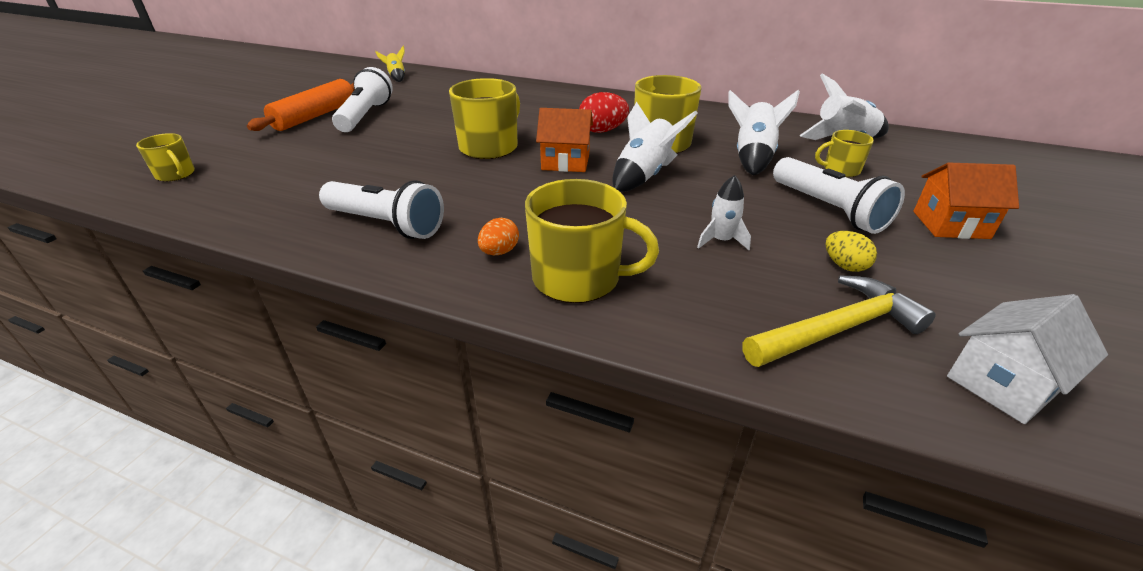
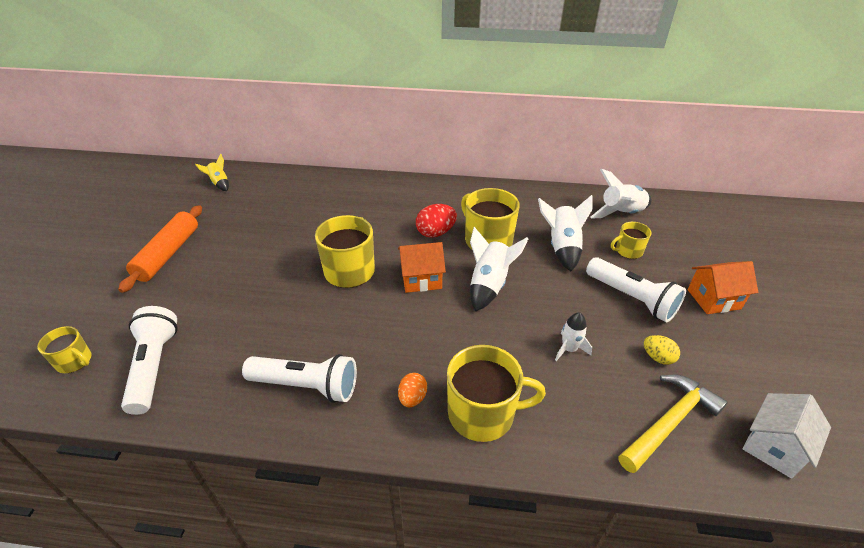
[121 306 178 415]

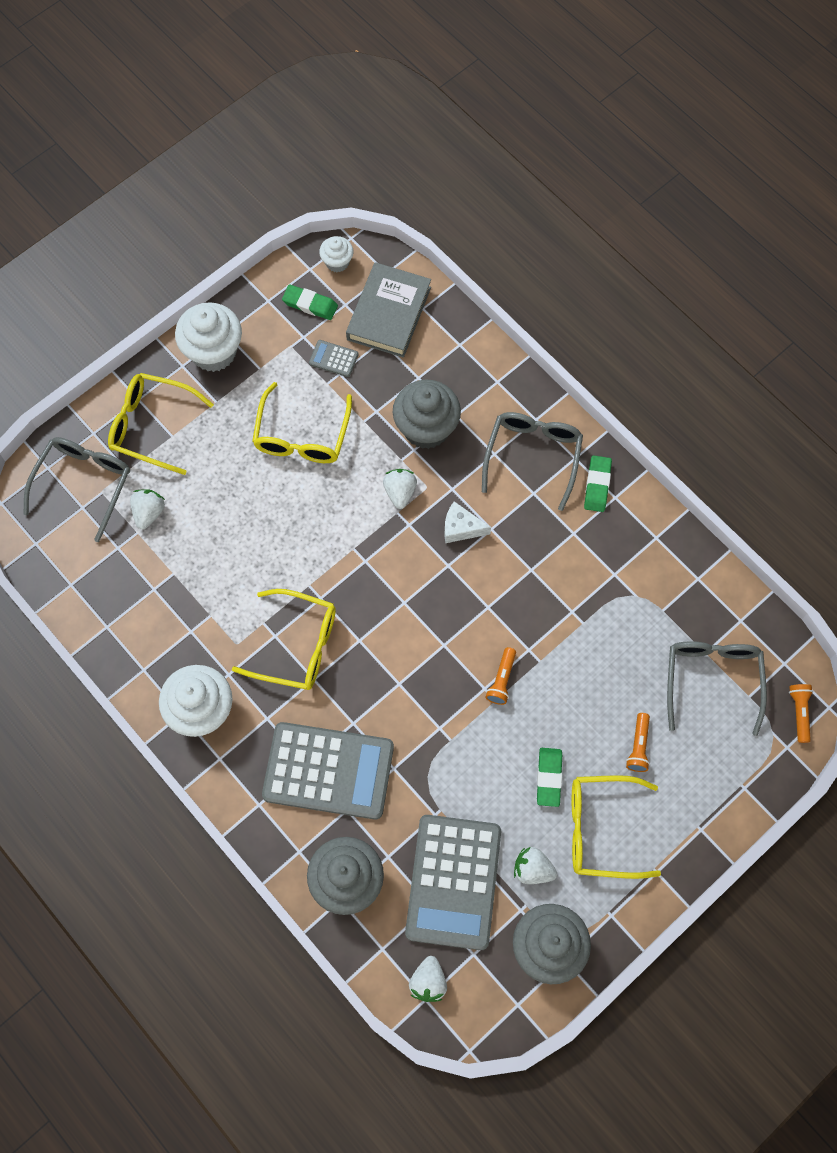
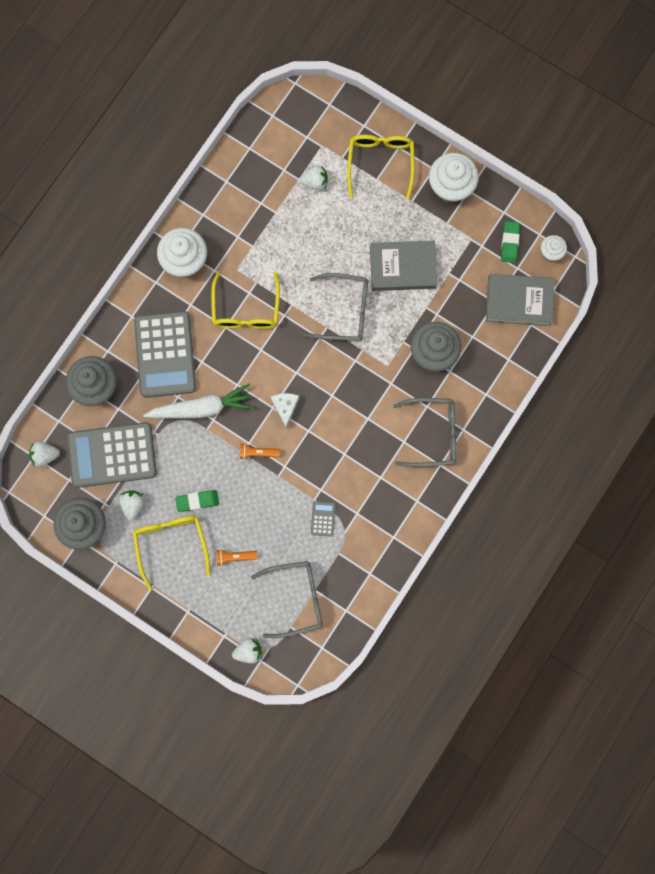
[584 455 612 512] (first image)
[789 684 813 743] (first image)
[143 384 254 419]
[303 273 368 341]
[311 501 336 537]
[232 638 262 664]
[271 393 299 429]
[370 241 437 291]

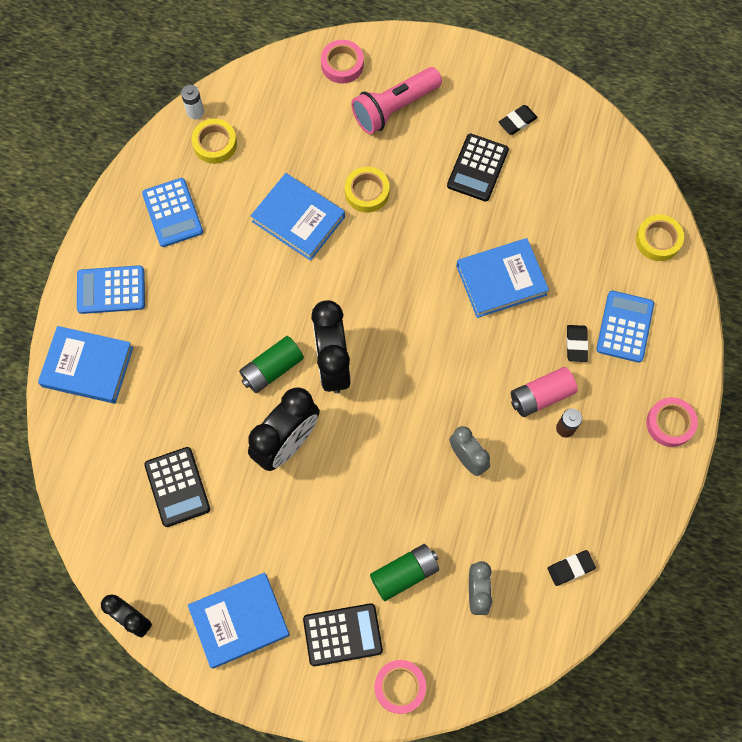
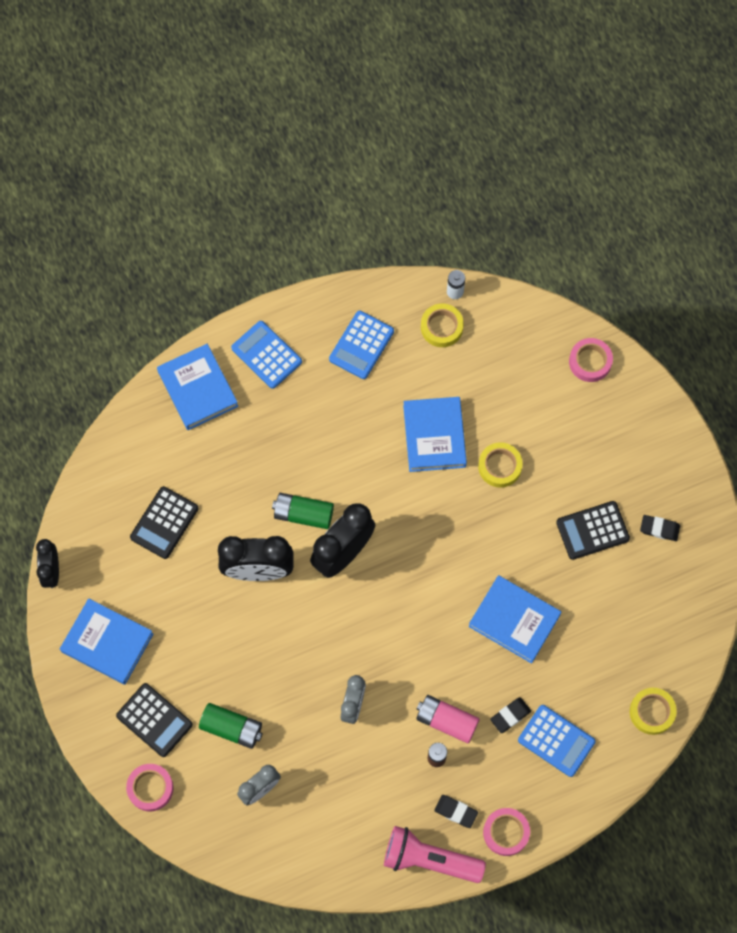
[384 826 486 883]
[434 795 478 828]
[518 705 596 777]

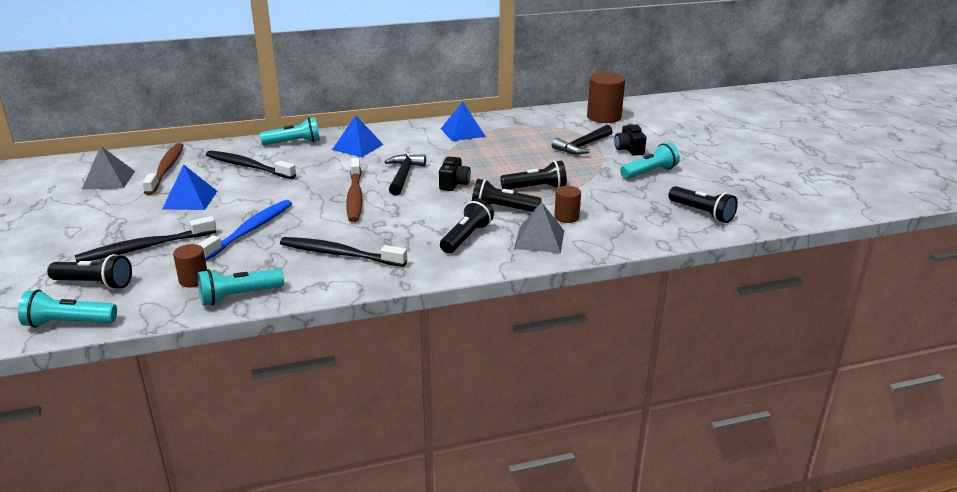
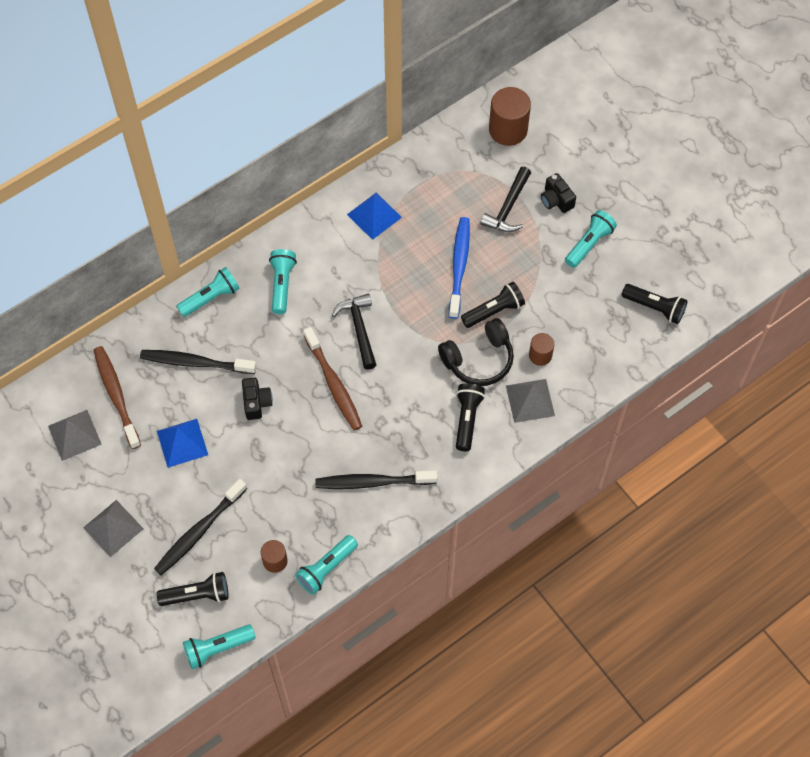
[83 500 144 557]
[449 217 470 319]
[242 377 273 420]
[269 249 297 314]
[438 318 514 386]

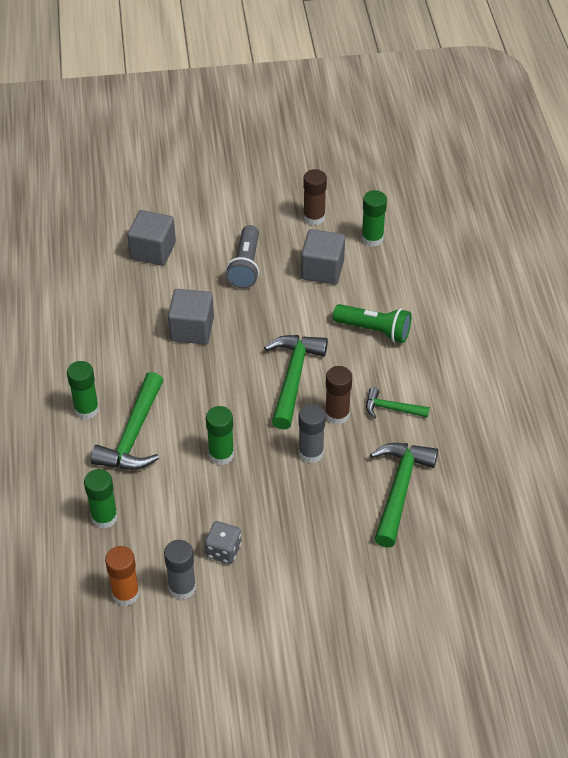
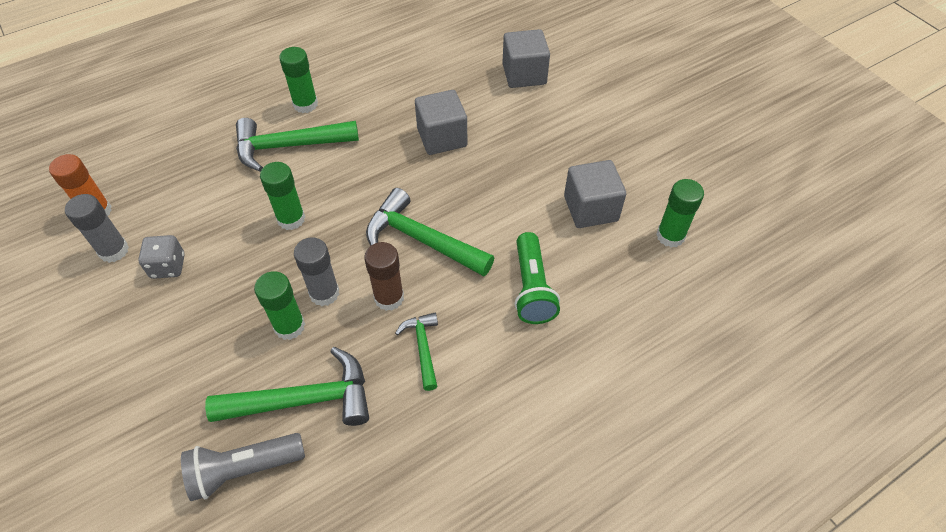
[303 169 327 226] (first image)
[254 271 305 340]
[181 433 305 501]
[366 188 494 276]

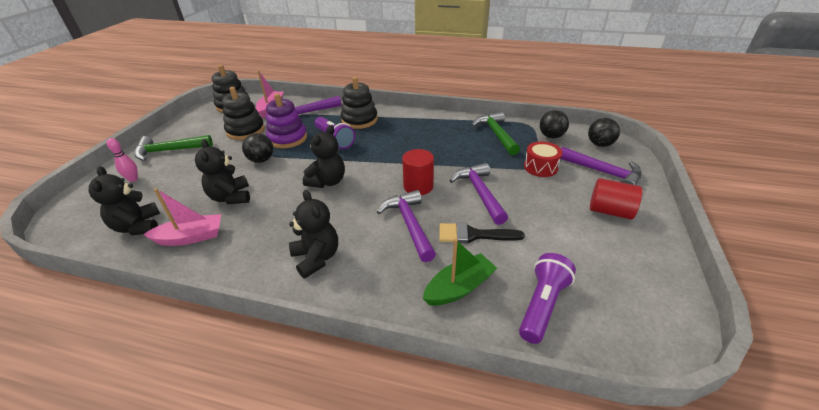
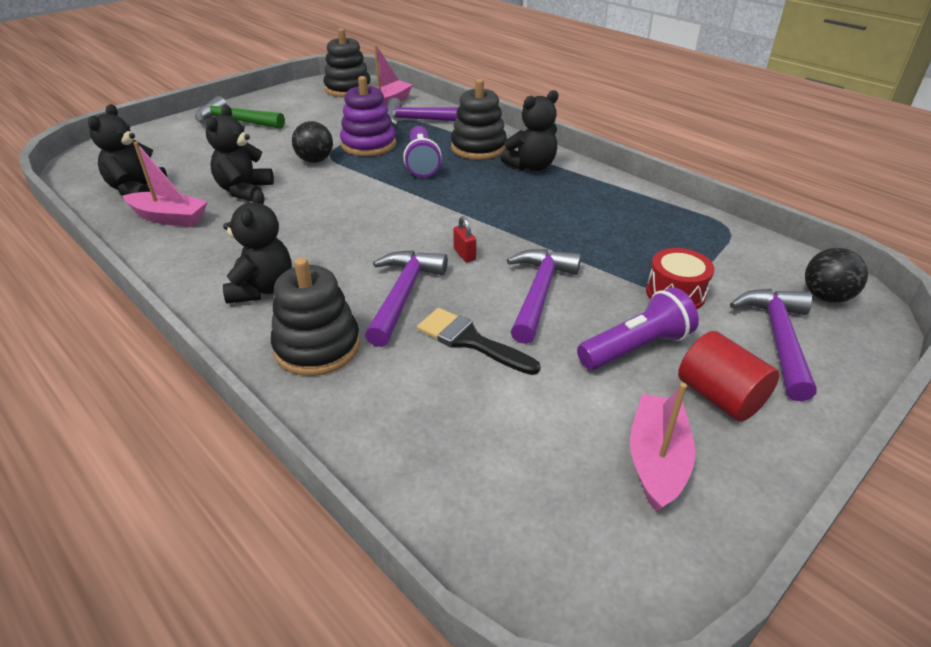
[107 138 138 182] (first image)
[423 238 497 306] (first image)
[472 112 520 155] (first image)
[540 110 569 138] (first image)
[630 383 695 512]
[271 257 360 376]
[501 90 559 171]
[577 287 699 370]
[453 216 476 262]
[730 289 817 402]

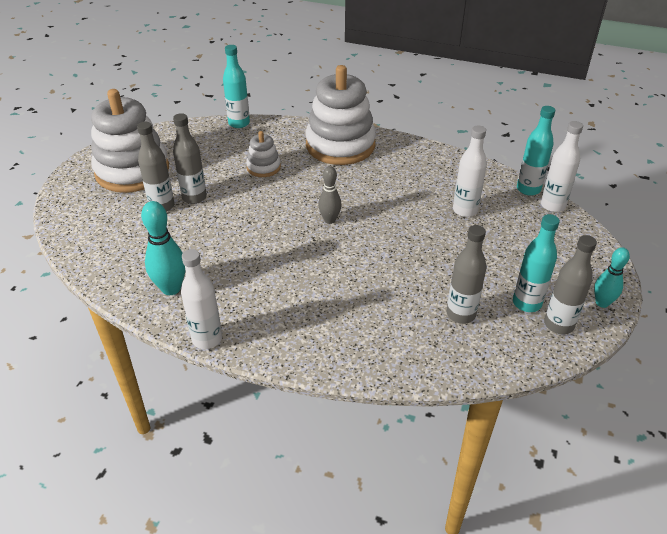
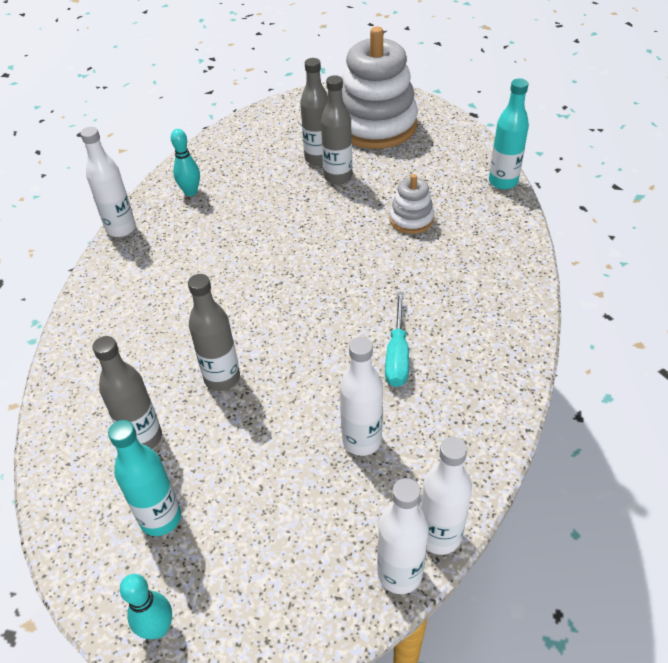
[305 65 376 165] (first image)
[318 166 342 224] (first image)
[385 292 409 387]
[188 274 240 391]
[420 437 472 555]
[171 129 200 196]

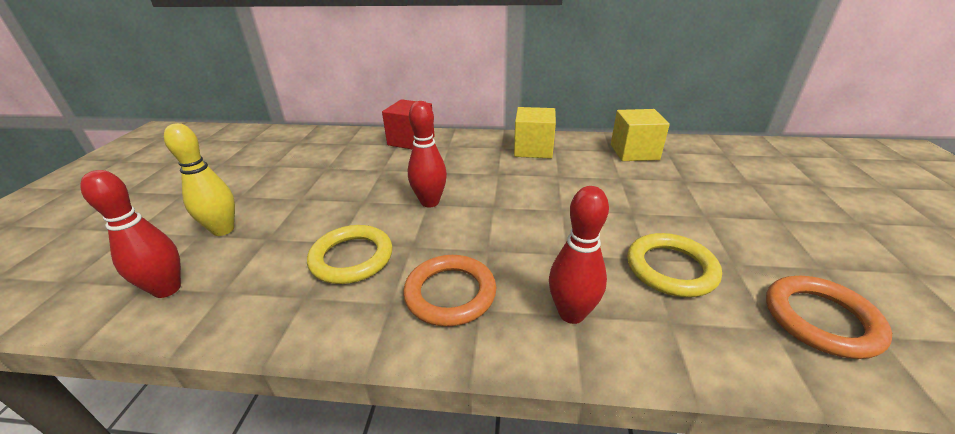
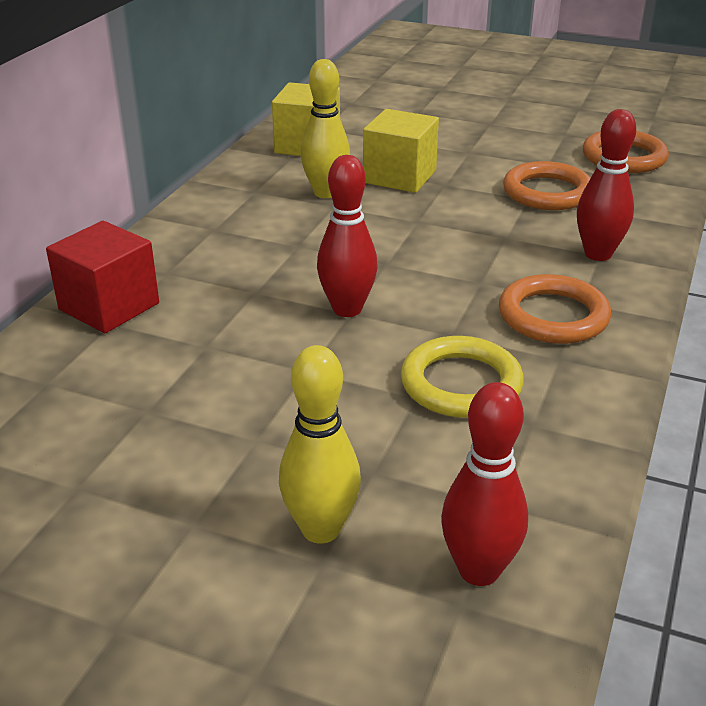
[301 59 350 198]
[363 109 439 193]
[503 161 590 210]

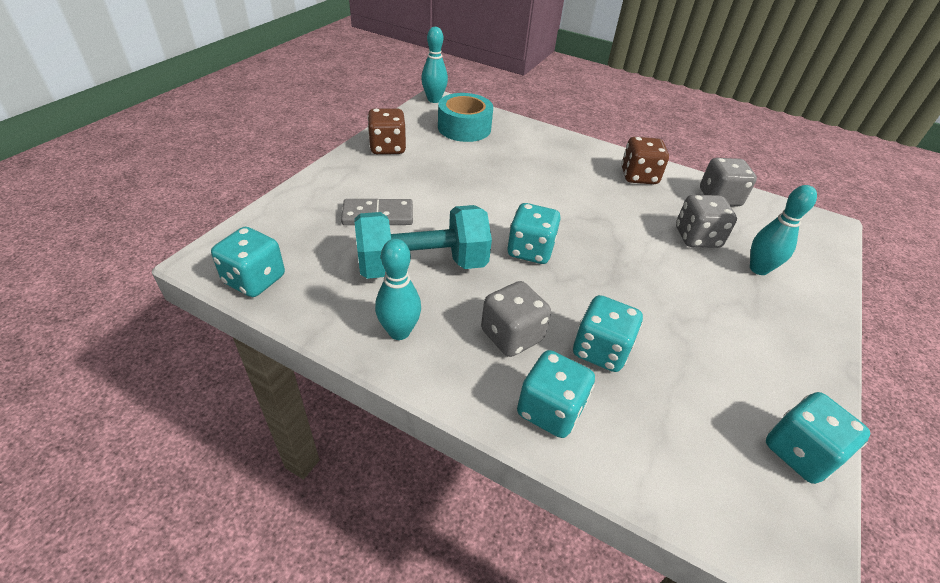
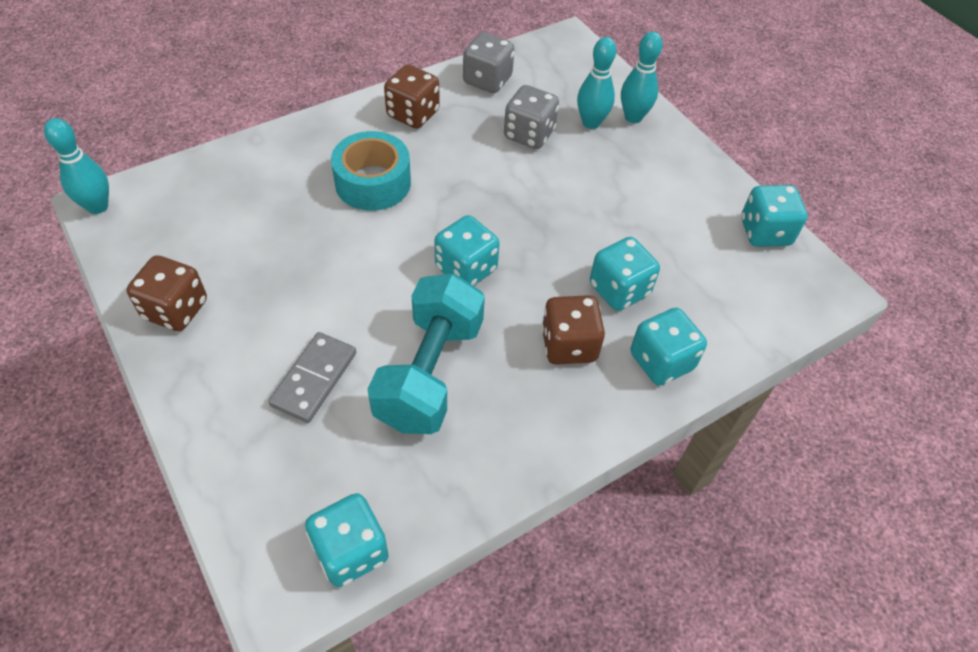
[621 32 663 123]
[331 131 411 211]
[541 295 605 365]

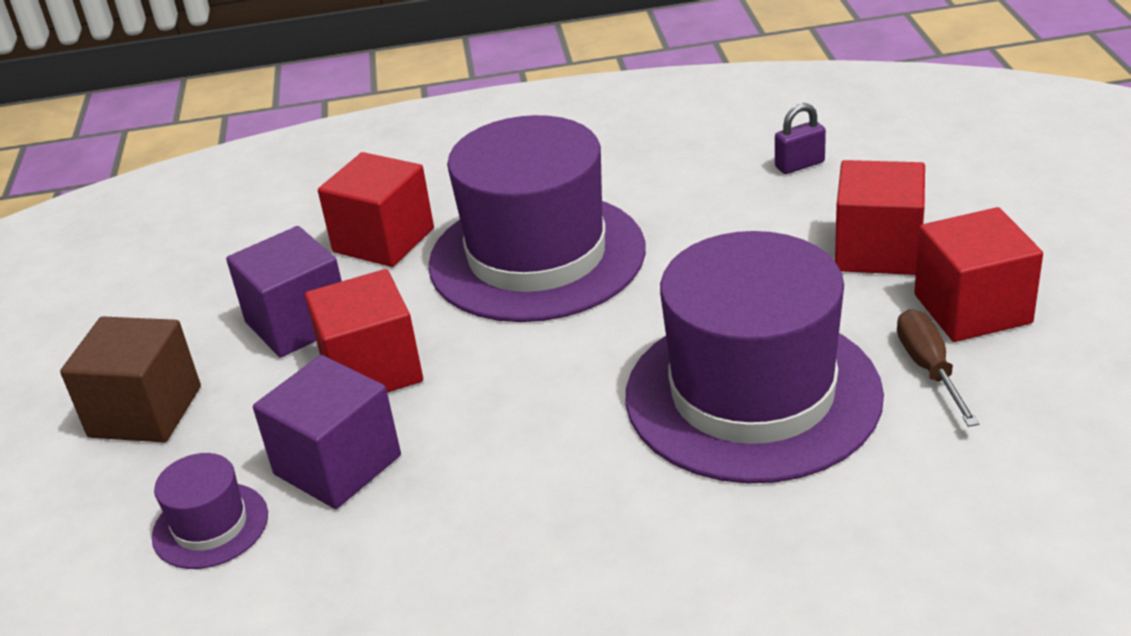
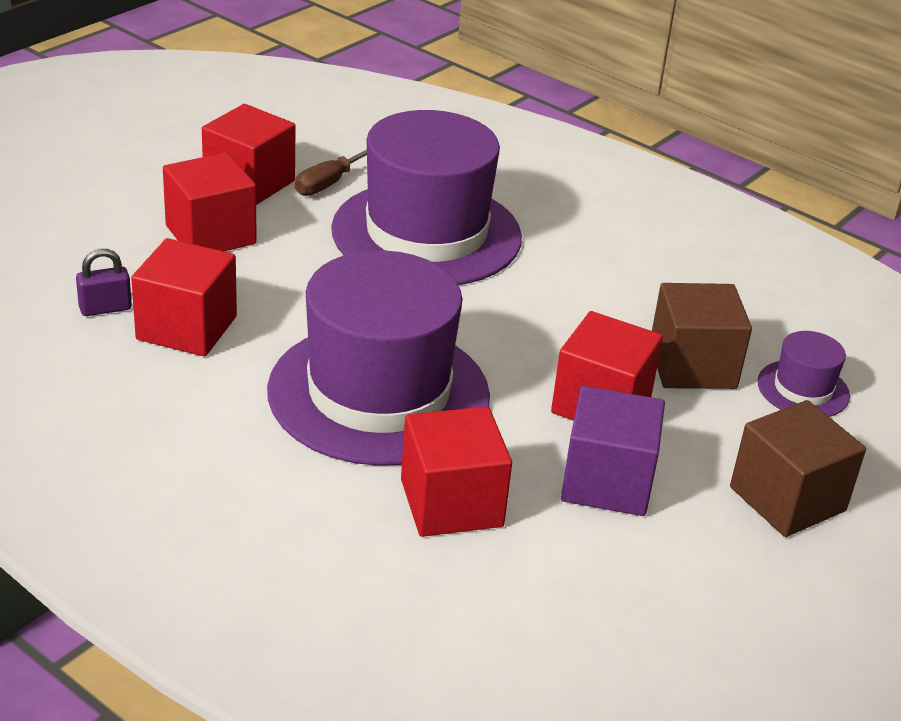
[131 238 237 357]
[652 283 752 389]
[76 249 132 316]

